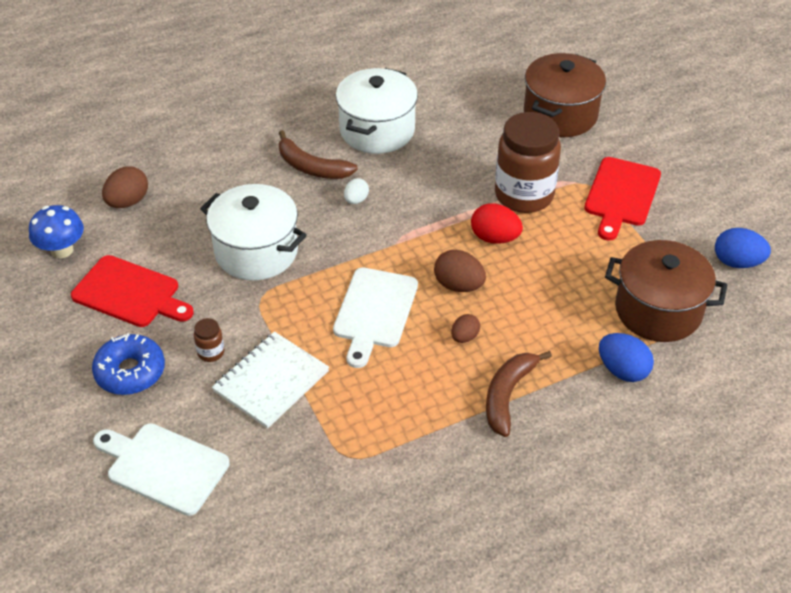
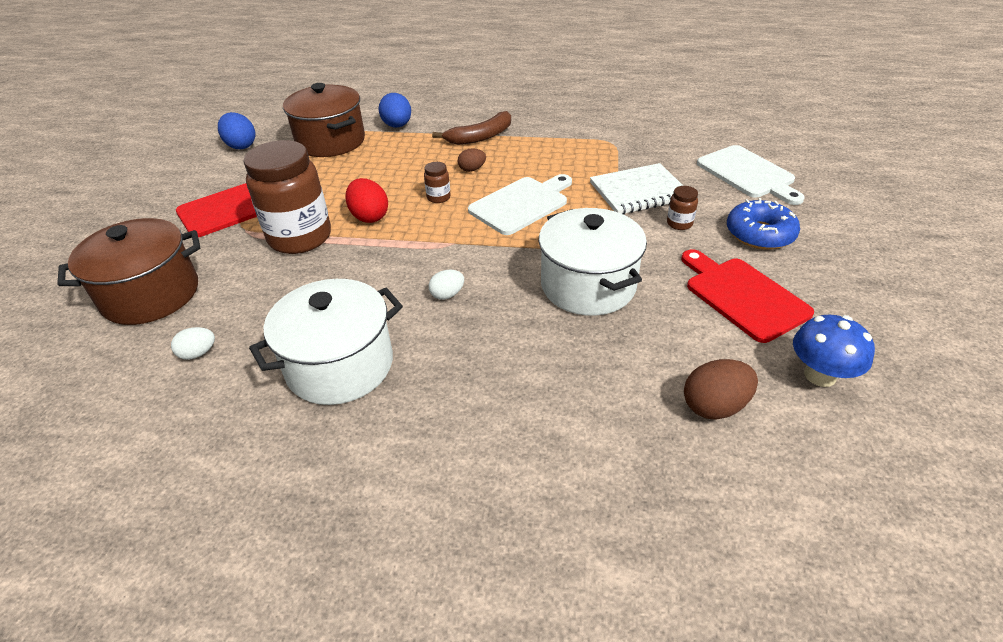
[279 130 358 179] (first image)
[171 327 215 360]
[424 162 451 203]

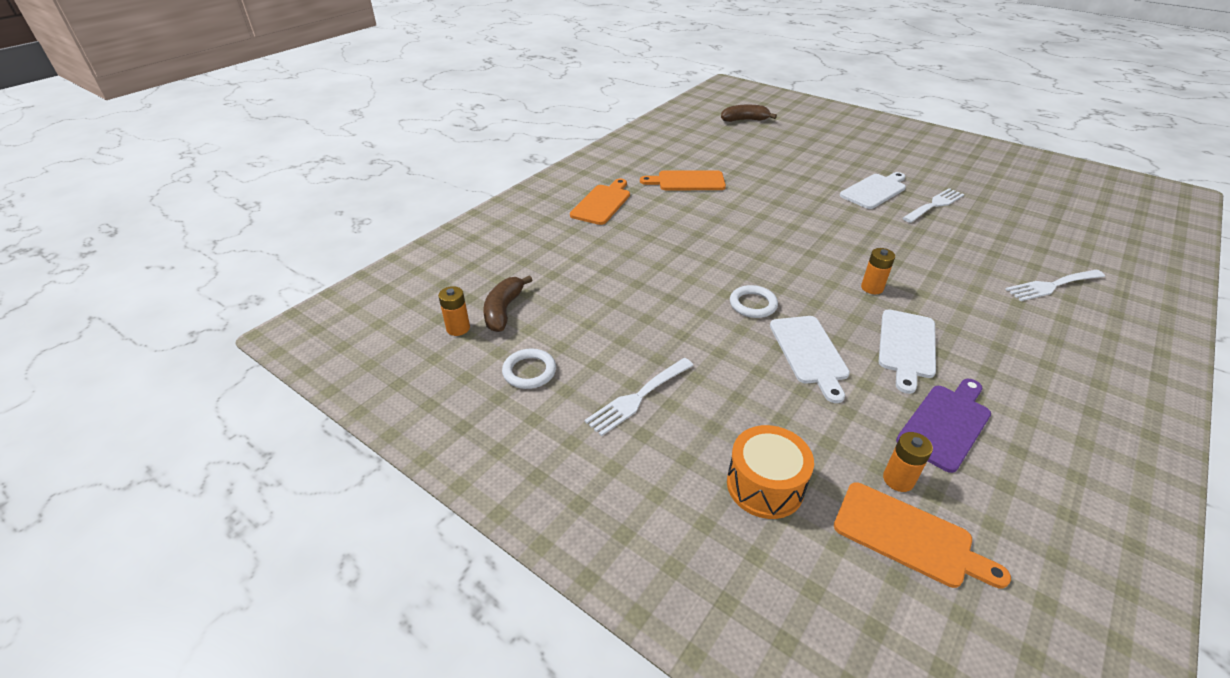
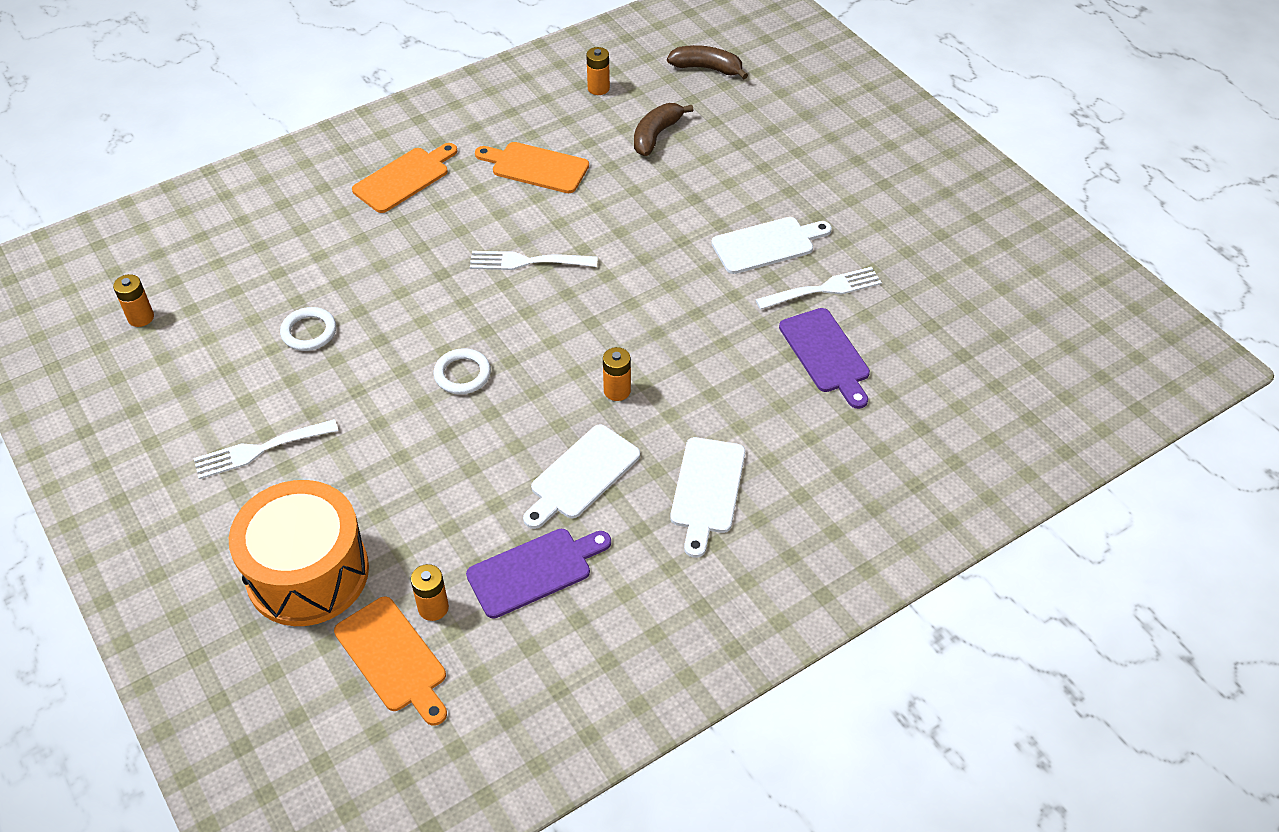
[586 47 610 95]
[779 308 870 409]
[634 103 693 156]
[280 307 336 351]
[670 437 745 558]
[470 251 598 270]
[229 480 369 626]

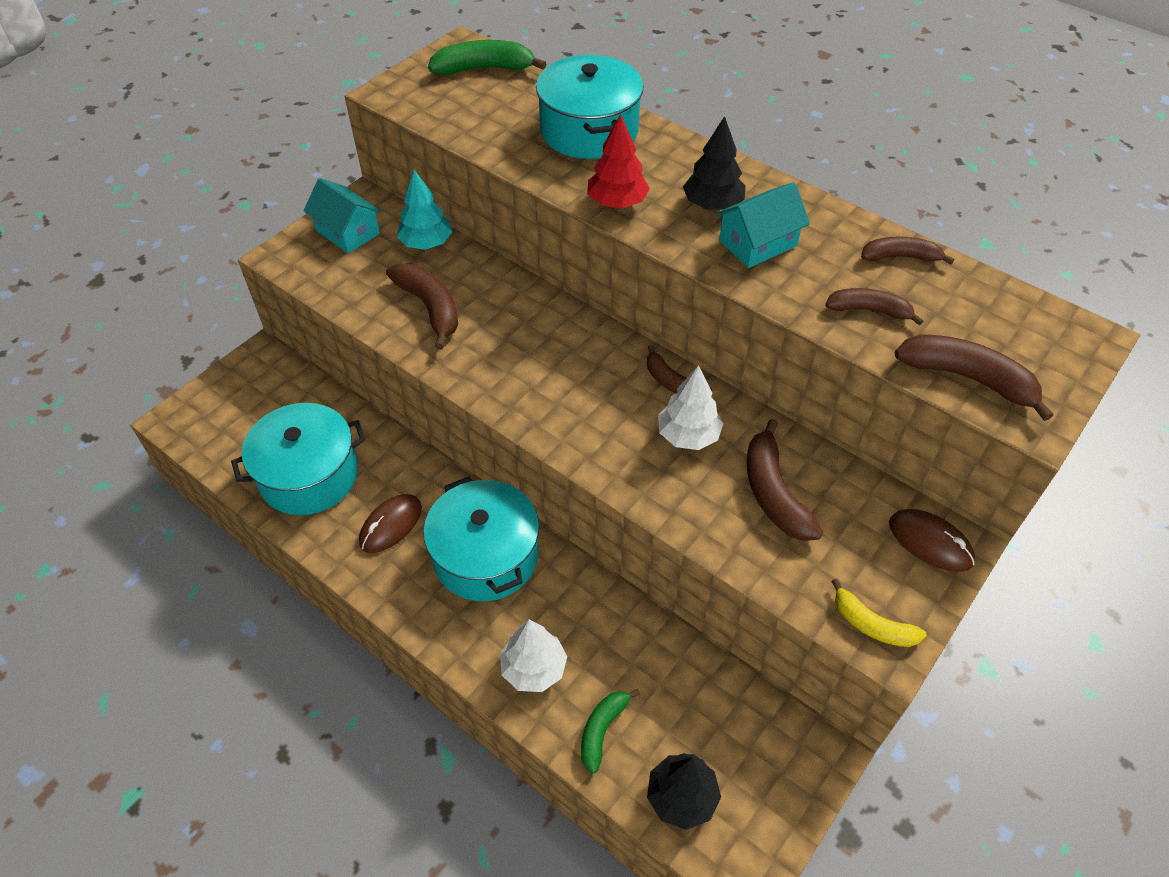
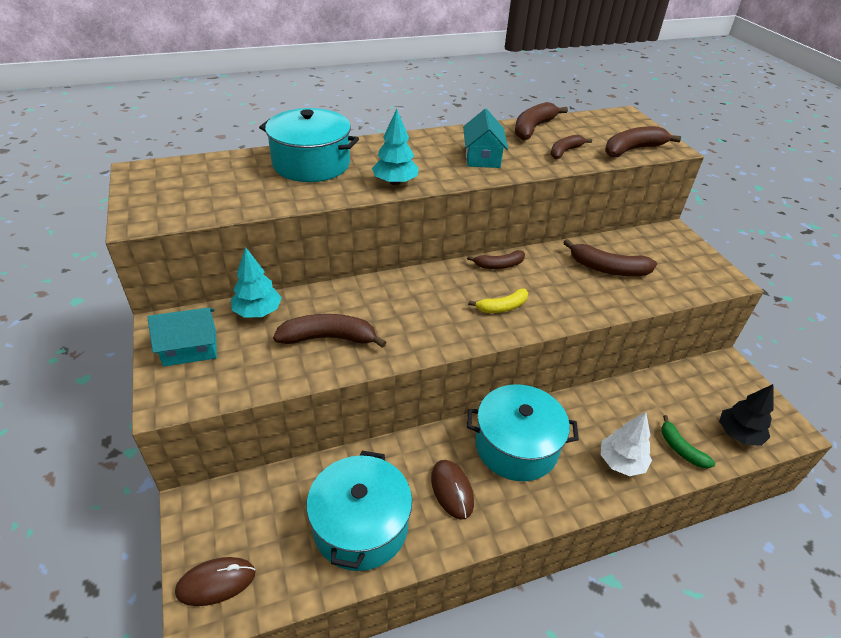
[428 40 547 75] (first image)
[658 365 724 450] (first image)
[683 116 745 210] (first image)
[468 288 528 313]
[175 557 256 606]
[372 109 419 185]
[515 102 568 140]

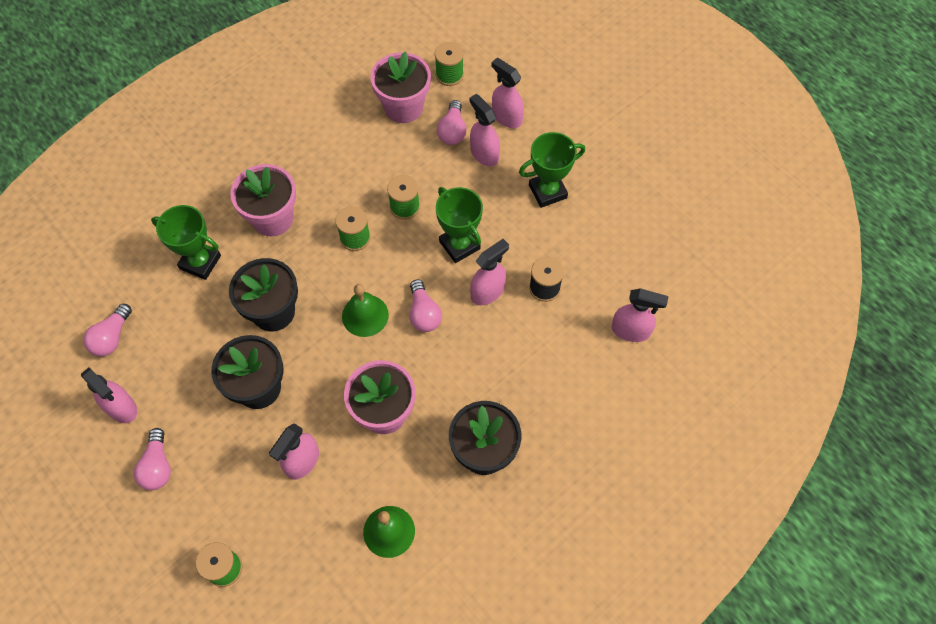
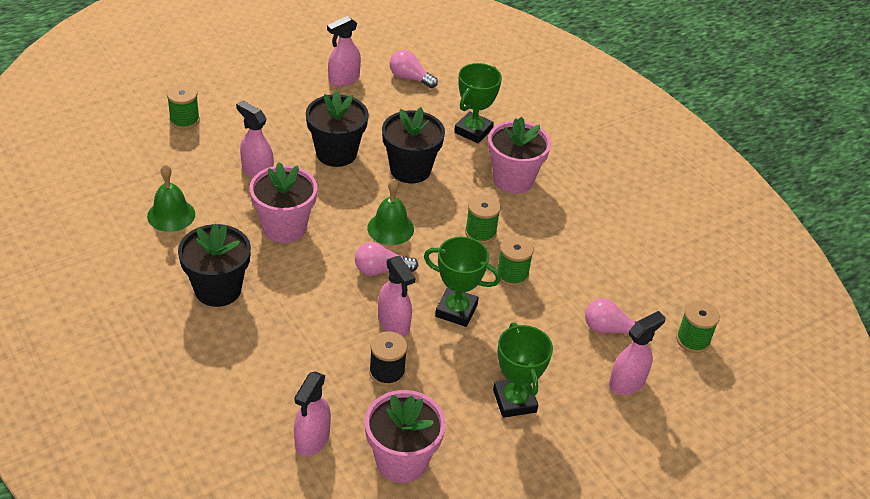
[133 428 171 490] (first image)
[469 94 500 167] (first image)
[365 390 446 483]
[424 237 501 327]

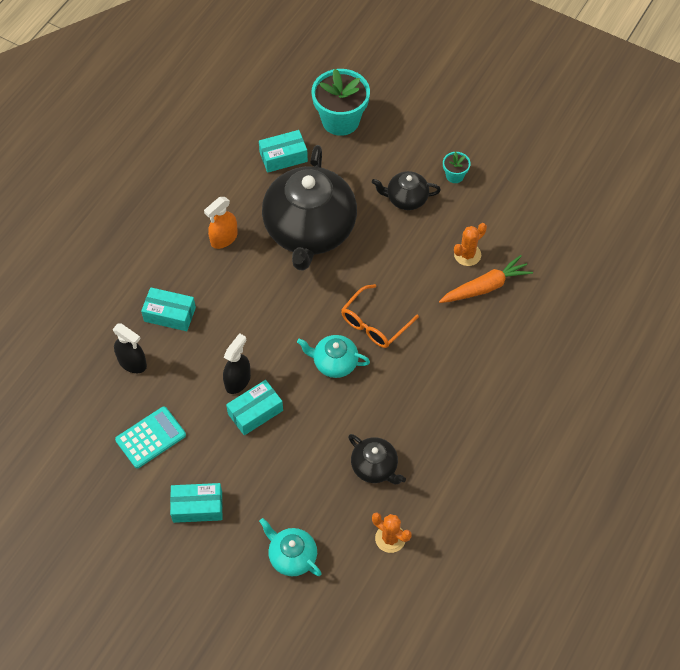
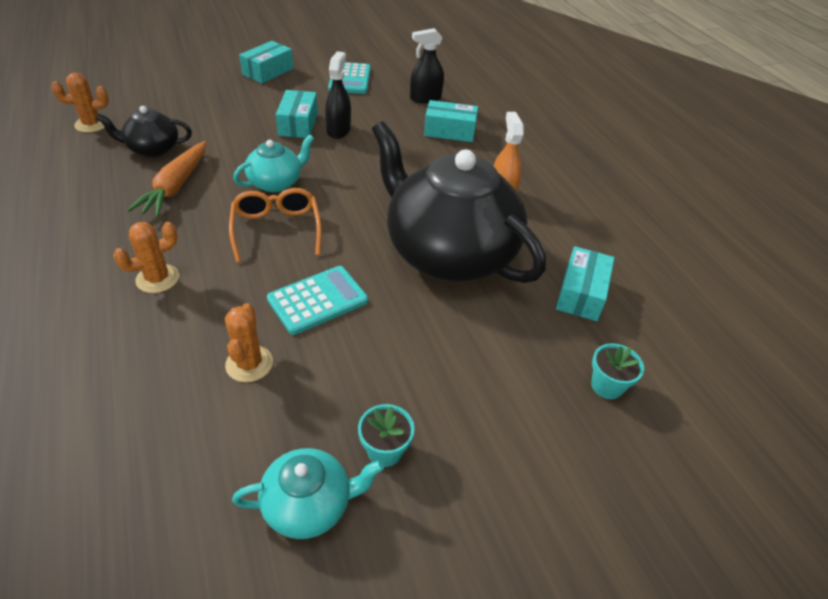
[372 171 441 210] (first image)
[113 222 179 293]
[267 266 368 335]
[232 448 384 539]
[127 141 206 217]
[424 100 478 142]
[325 51 351 139]
[591 343 644 399]

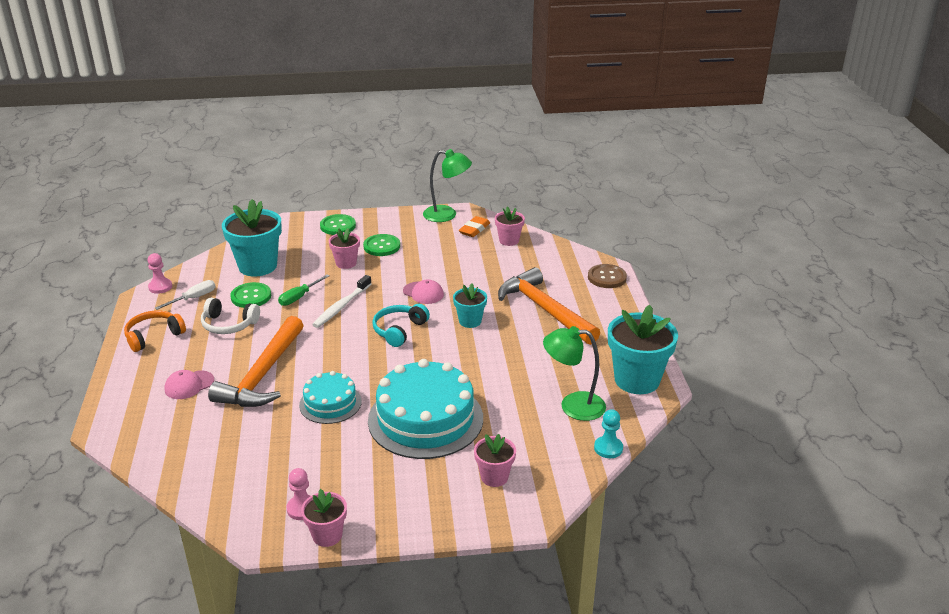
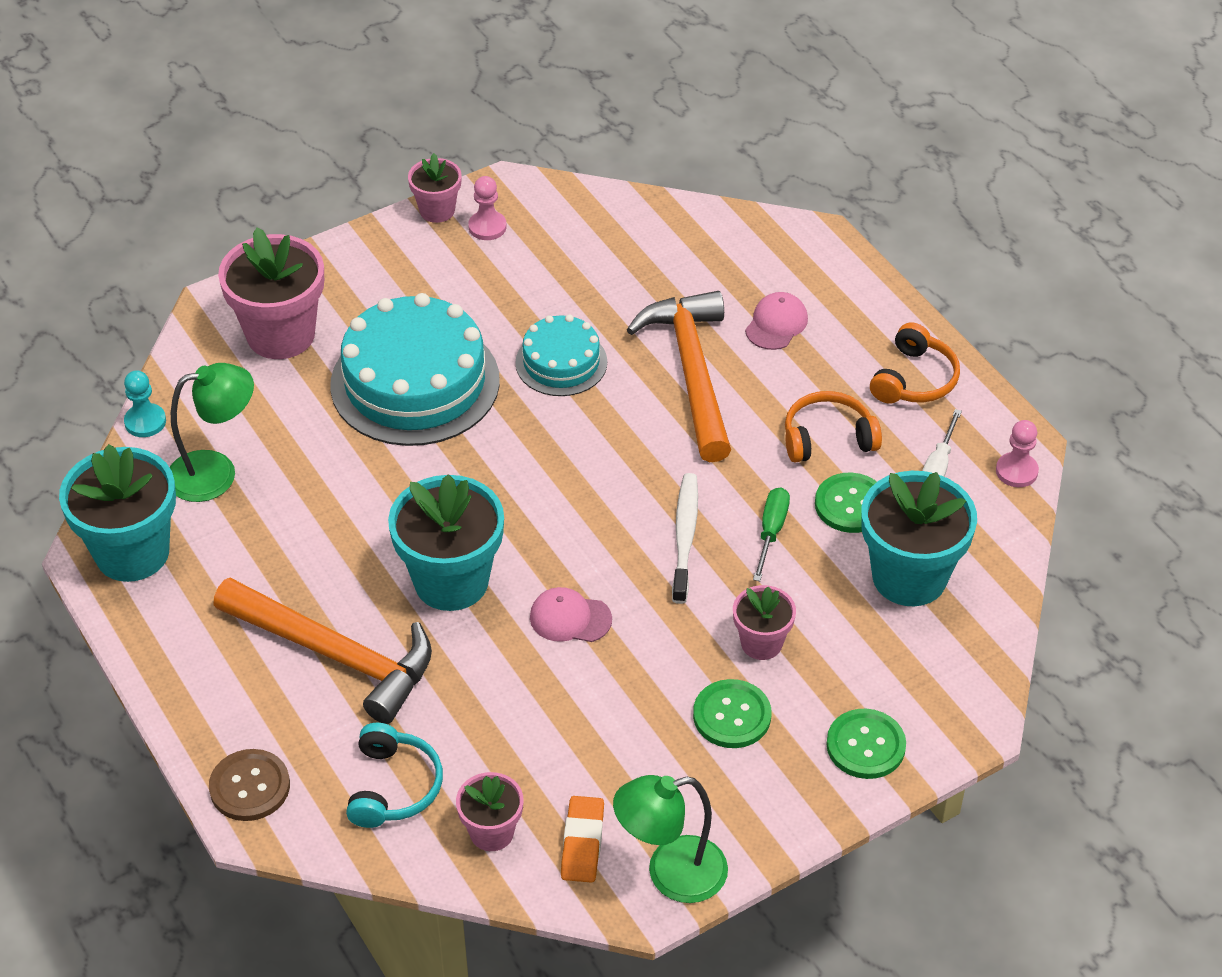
[346 723 443 828]
[785 391 882 463]
[388 474 504 611]
[218 227 324 359]

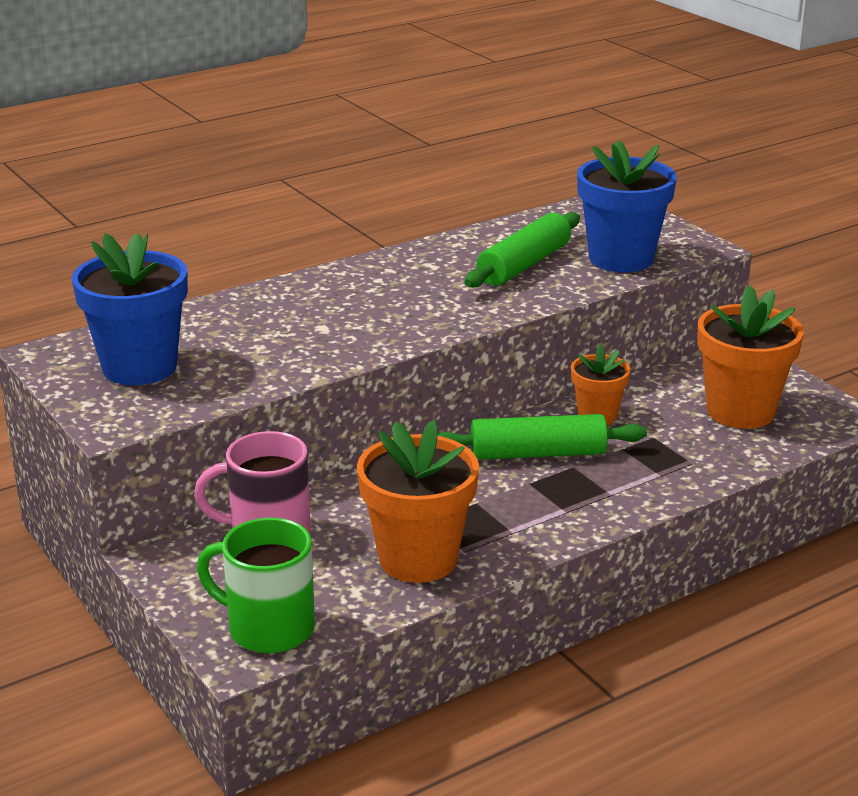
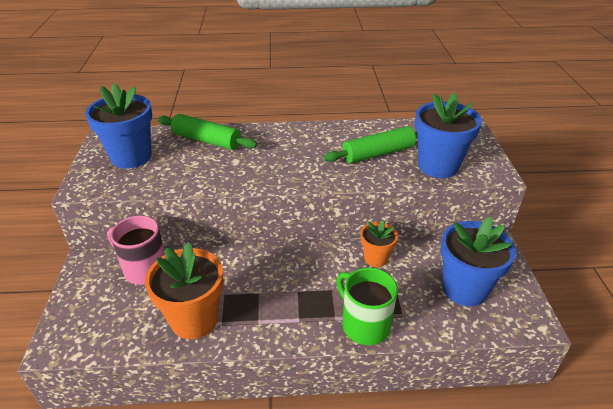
[336 268 398 345]
[158 114 257 150]
[440 217 516 307]

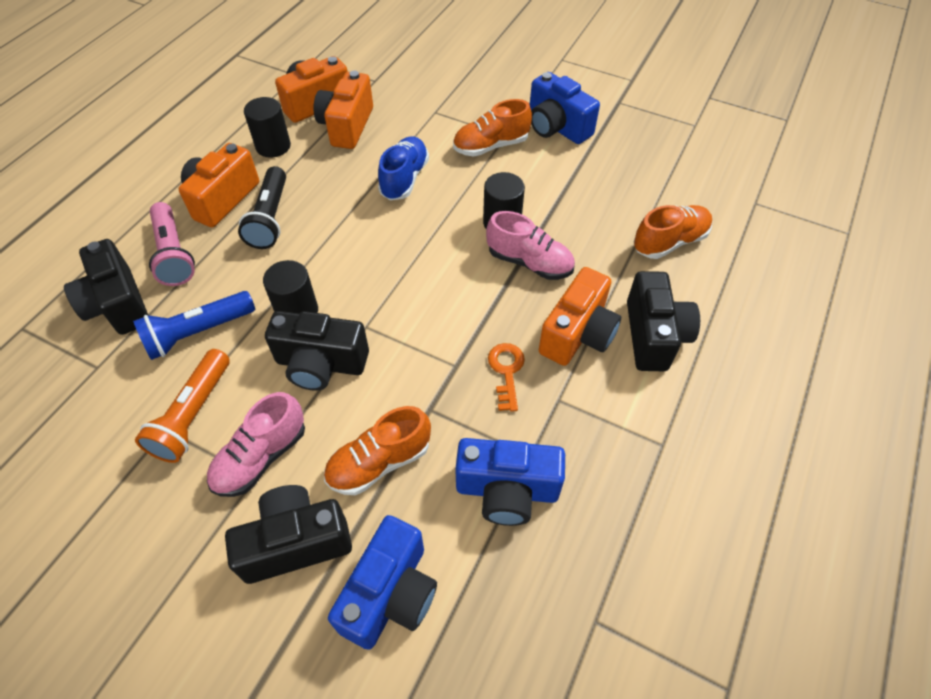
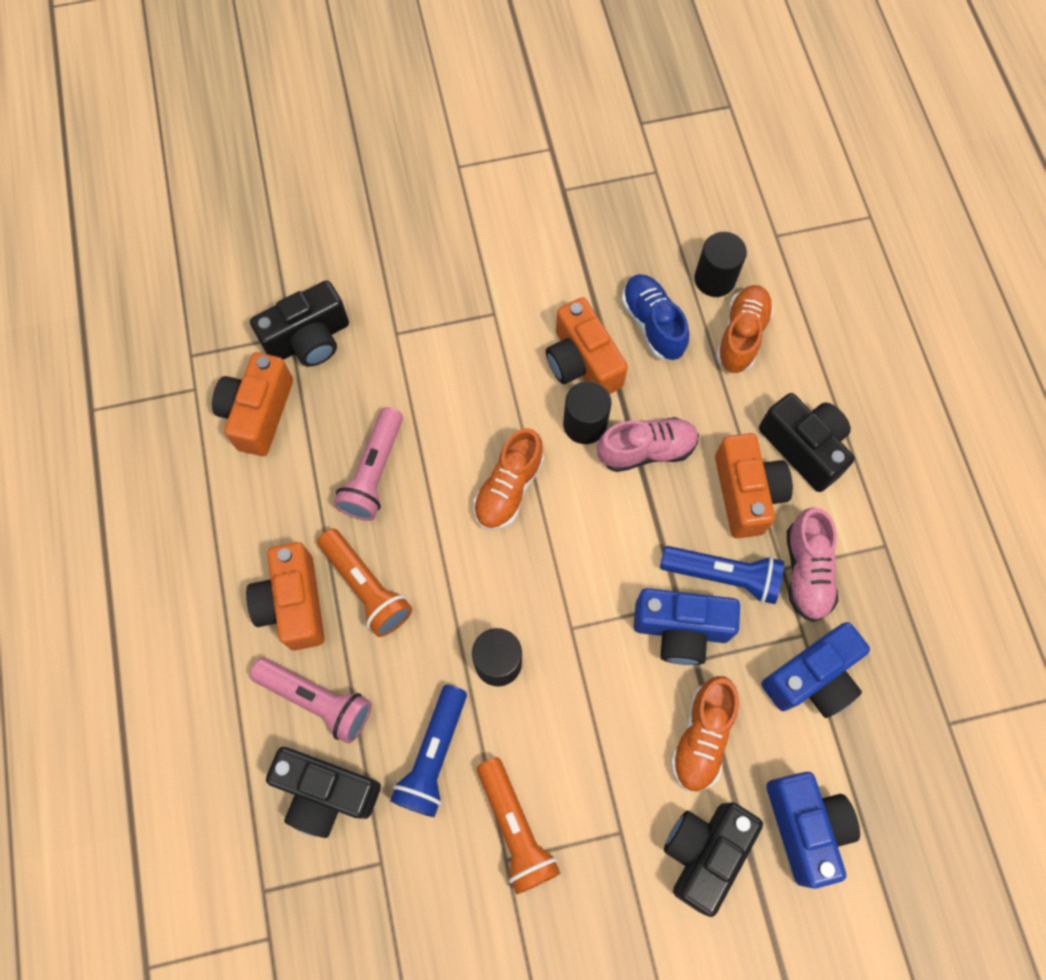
[334 407 403 521]
[787 507 838 622]
[694 232 747 297]
[250 280 349 367]
[546 297 628 394]
[621 274 689 360]
[473 428 544 530]
[634 588 740 665]
[660 546 784 604]
[317 528 413 637]

